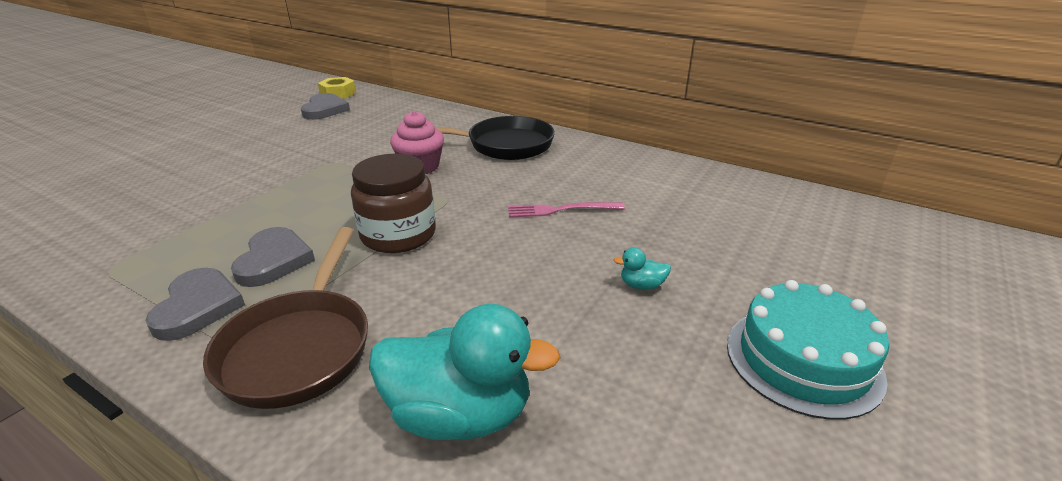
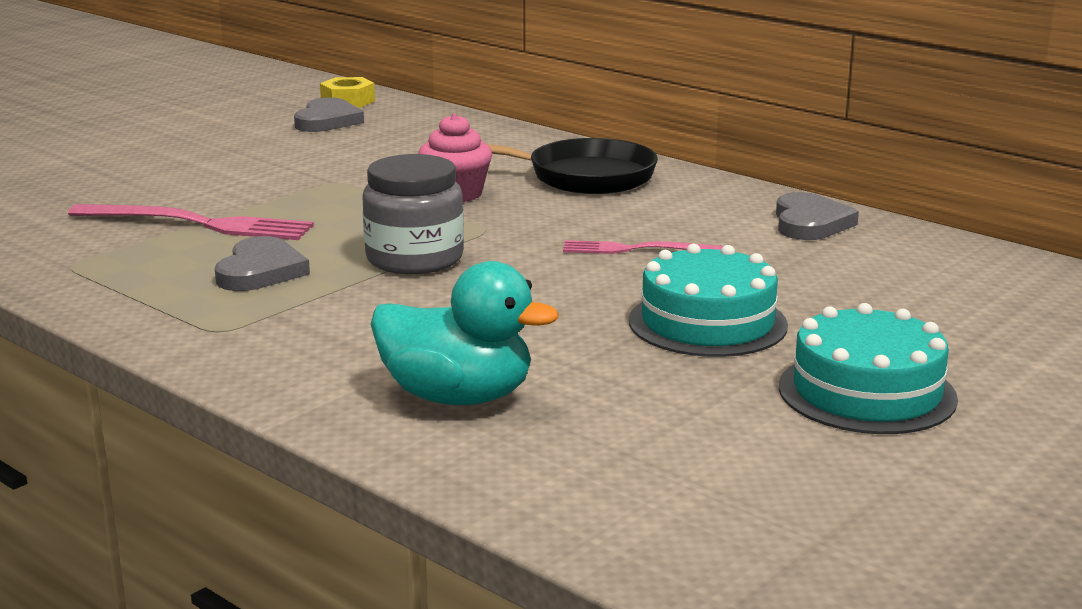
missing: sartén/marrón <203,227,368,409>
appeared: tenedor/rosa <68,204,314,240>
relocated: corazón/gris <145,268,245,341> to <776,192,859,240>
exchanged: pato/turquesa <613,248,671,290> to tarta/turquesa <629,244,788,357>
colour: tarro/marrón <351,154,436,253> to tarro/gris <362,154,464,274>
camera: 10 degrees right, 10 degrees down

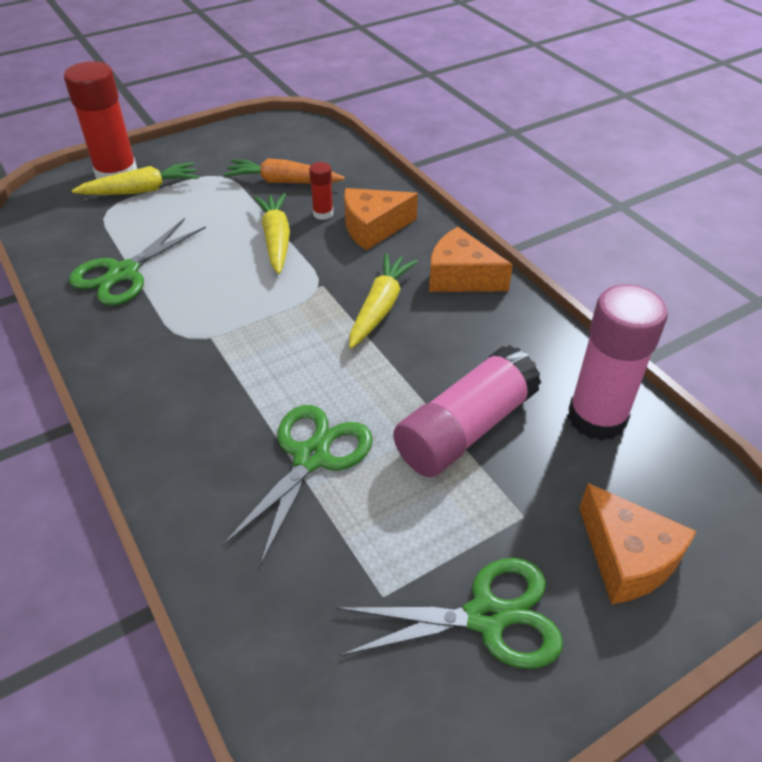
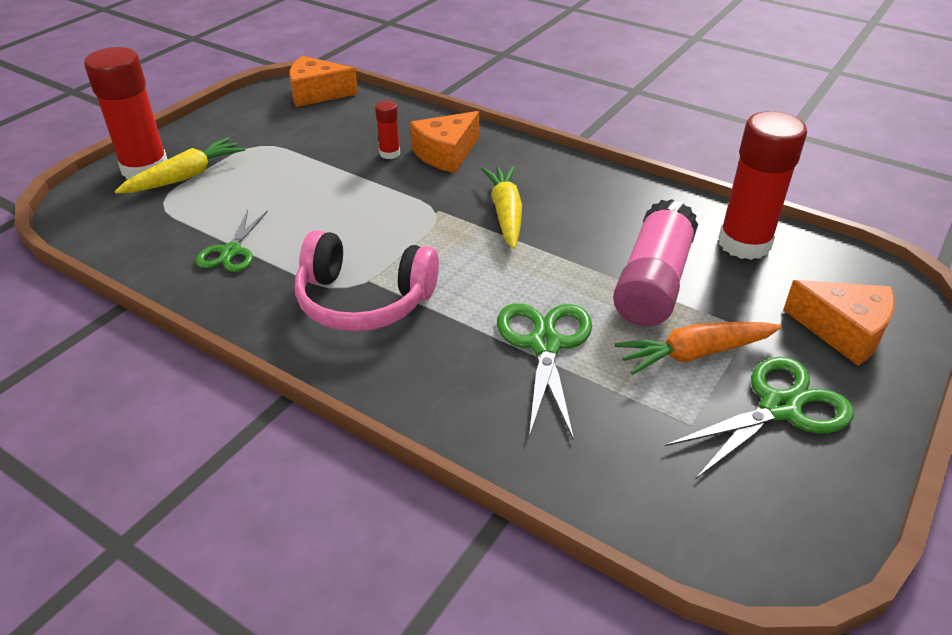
missing: zanahoria/amarillo <254,193,290,274>
appeared: auriculares/rosa <295,230,439,331>
relocated: queso/naranja <429,227,513,292> to <289,56,358,107>; zanahoria/naranja <223,158,345,184> to <615,322,782,375>
colour: barra de pegamento/rosa <568,284,668,441> to barra de pegamento/rojo <718,111,807,260>
size: tijeras/verde <69,218,206,306> = <196,210,268,272> x0.65
camera: 25 degrees left, 5 degrees down

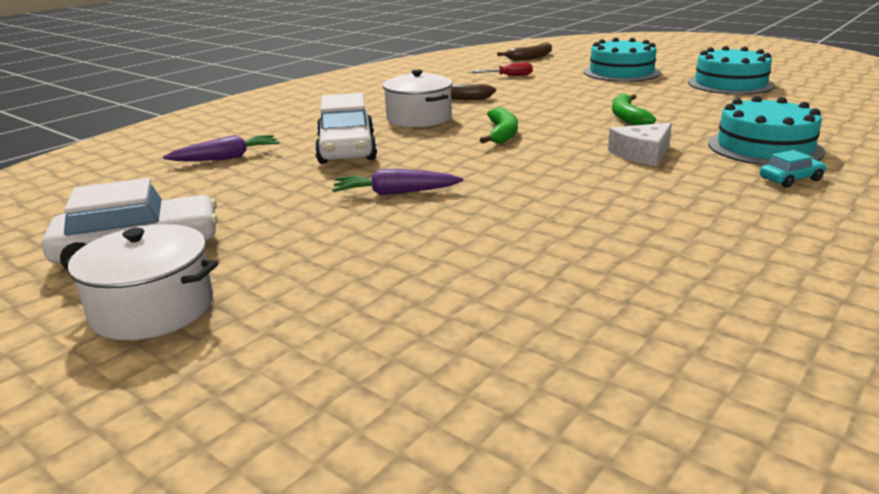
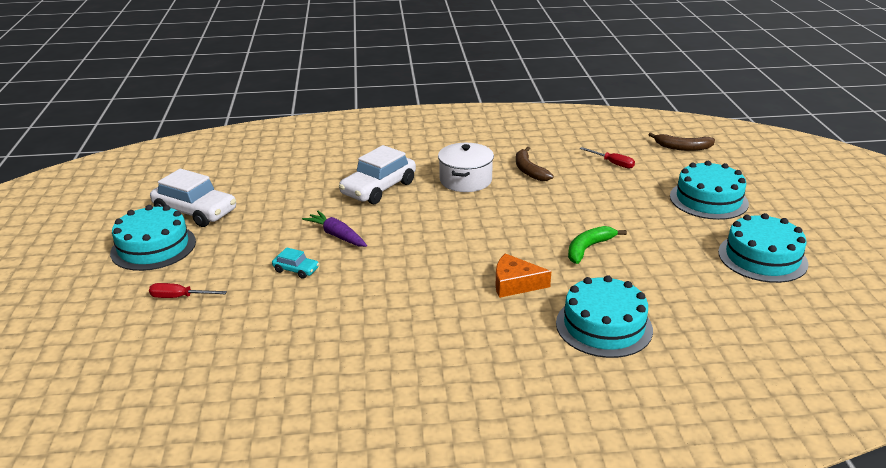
missing: zanahoria/morado <163,135,280,161>; plátano/verde <480,107,518,144>
appeared: destornillador/rojo <149,283,227,298>
relocated: coche/turquesa <760,150,826,188> to <272,247,319,279>
exchanged: olla/blanco <66,224,218,340> to tarta/turquesa <110,205,196,271>
colour: queso/blanco <608,123,672,166> to queso/naranja <496,253,551,298>
camera: 45 degrees right, 5 degrees up

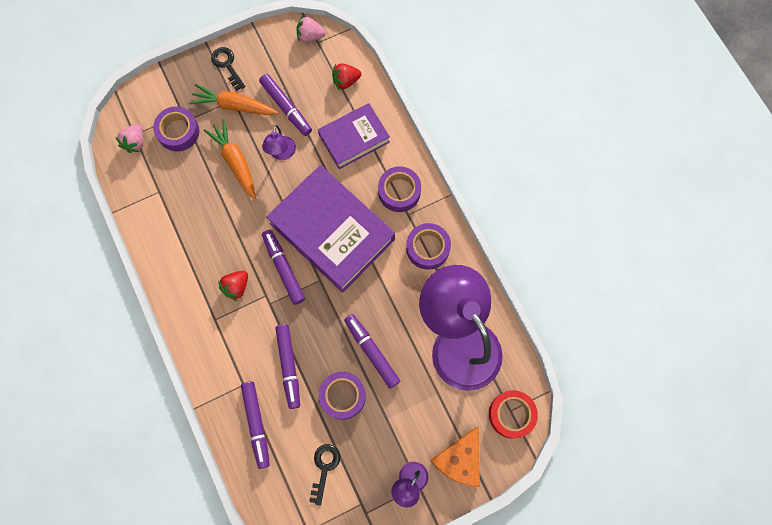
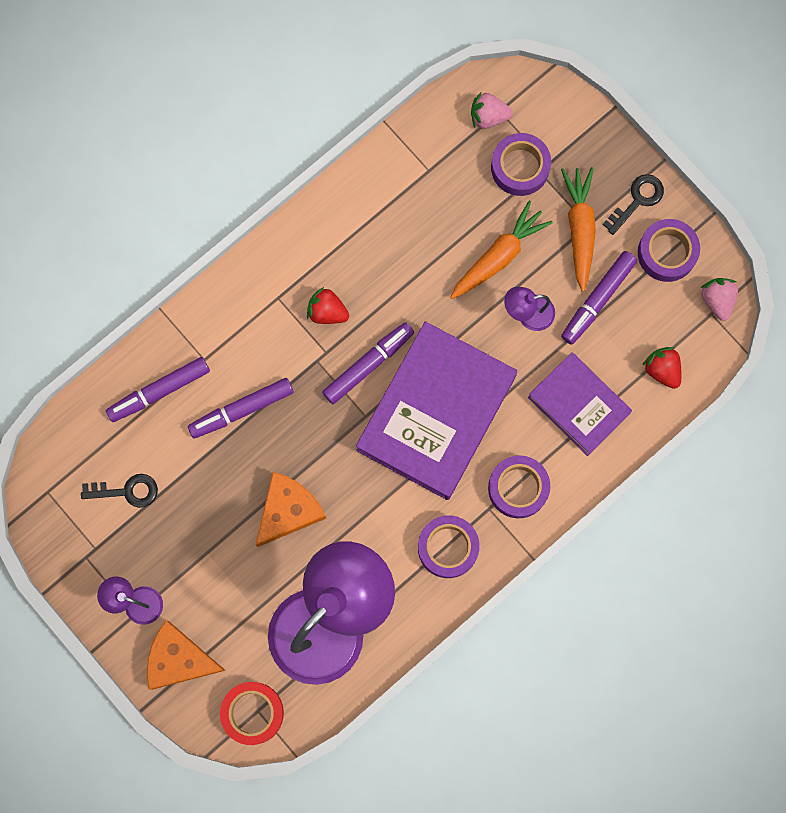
relocated: cinta adhesiva/morado <319,372,366,420> to <638,219,700,282>
exchanged: rotulador/morado <344,314,400,388> to queso/naranja <256,472,326,547>
camera: 75 degrees right, 5 degrees up

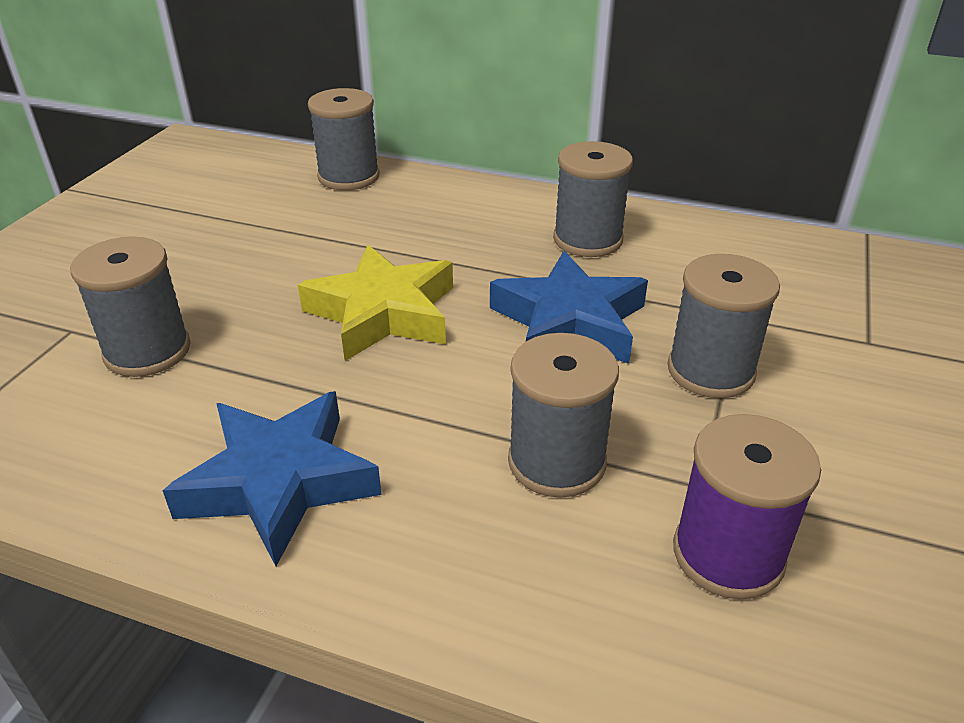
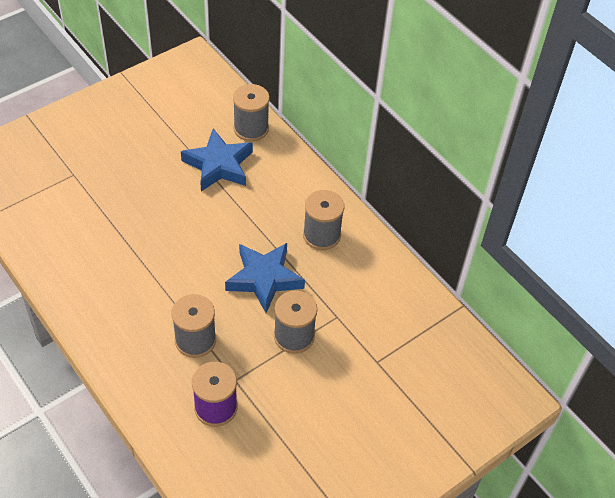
missing: carrete/gris <70,237,191,377>; estrella/amarillo <298,245,453,361>
relocated: estrella/azul <163,391,382,566> to <181,128,253,191>
camera: 30 degrees right, 15 degrees up

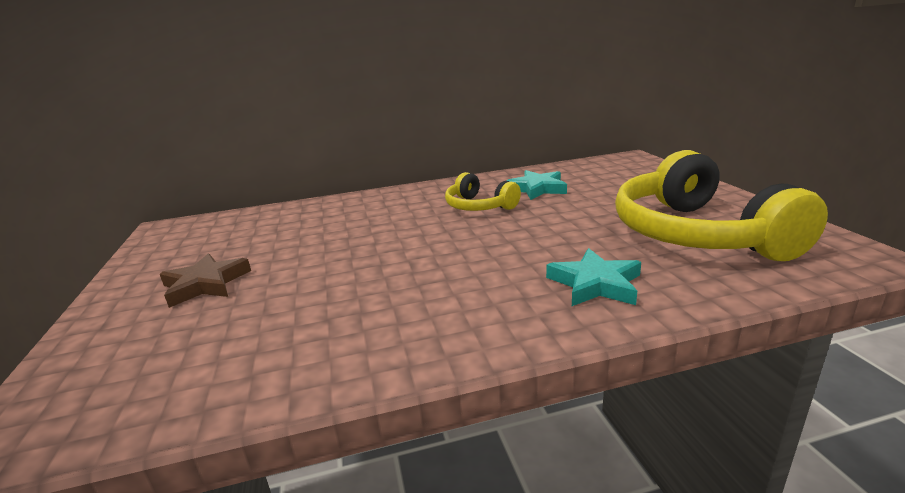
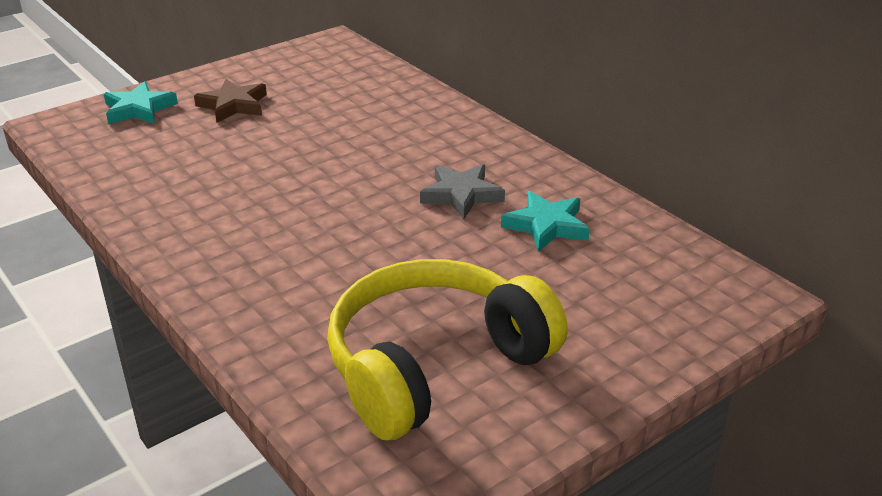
relocated: estrella/turquesa <546,248,641,306> to <104,81,178,124>
exchanged: auriculares/amarillo <445,172,521,211> to estrella/gris <420,164,505,219>
camera: 65 degrees right, 10 degrees up

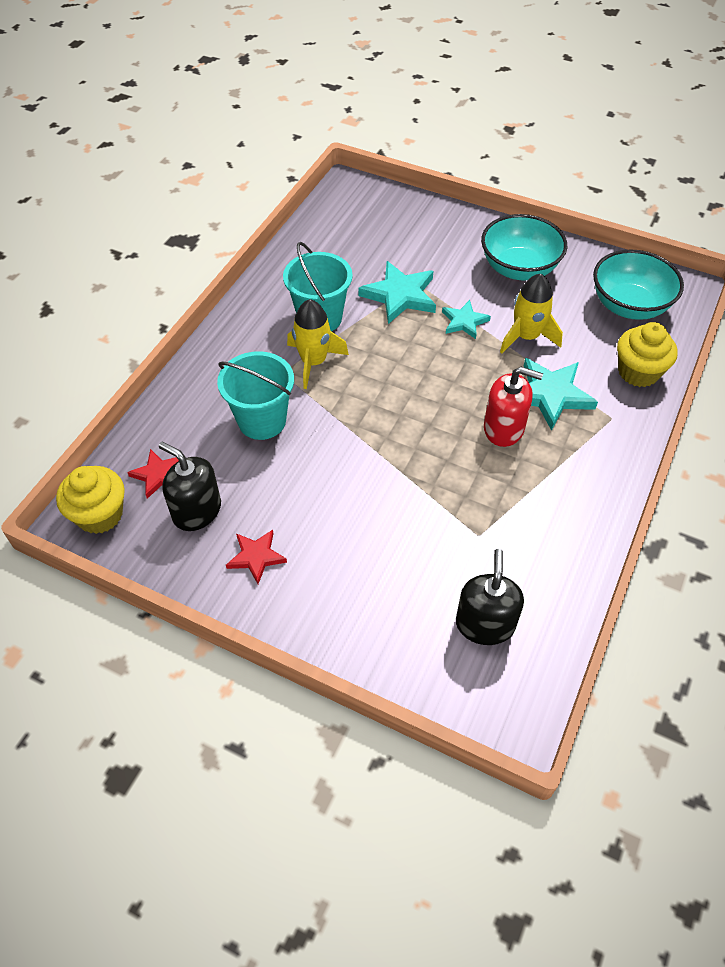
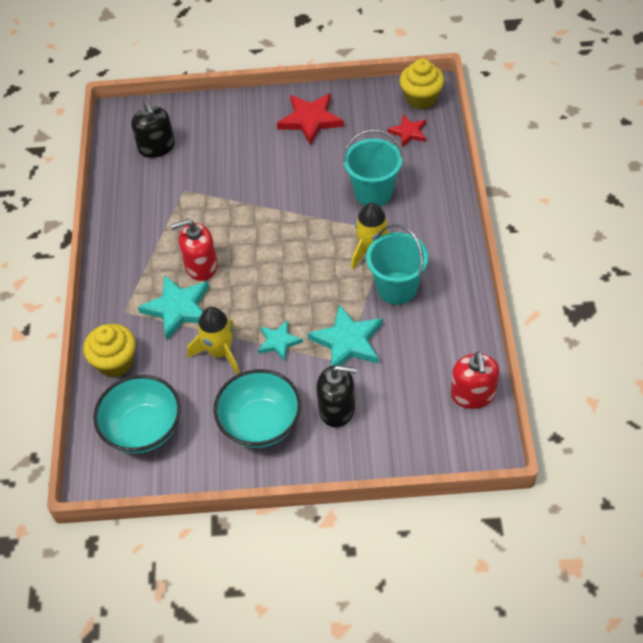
appeared: dispensador de jabón/rojo <451,352,499,409>
relocated: dispensador de jabón/negro <159,442,221,531> to <317,365,357,427>
size: estrella/rojo <226,530,287,584> = <277,93,344,146> x1.66
camera: 155 degrees right, 0 degrees up

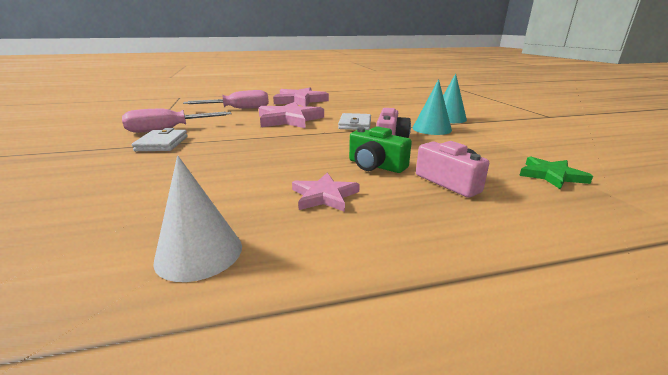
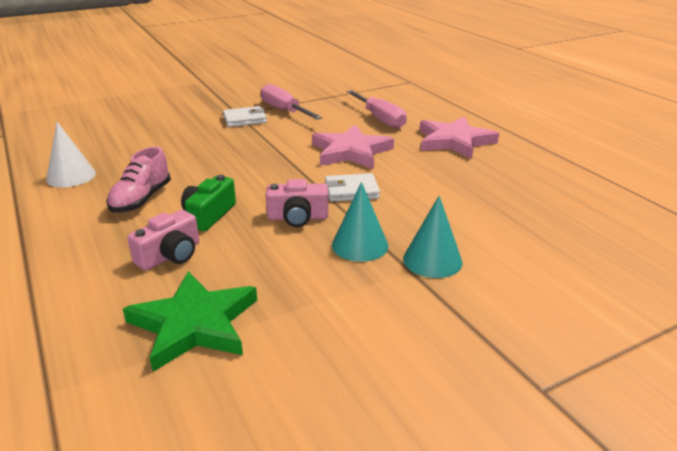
exchanged: estrella/rosa <292,173,360,212> to zapato/rosa <106,147,171,212>
size: estrella/verde <519,156,593,189> = <123,271,257,372> x1.75
camera: 75 degrees right, 5 degrees up

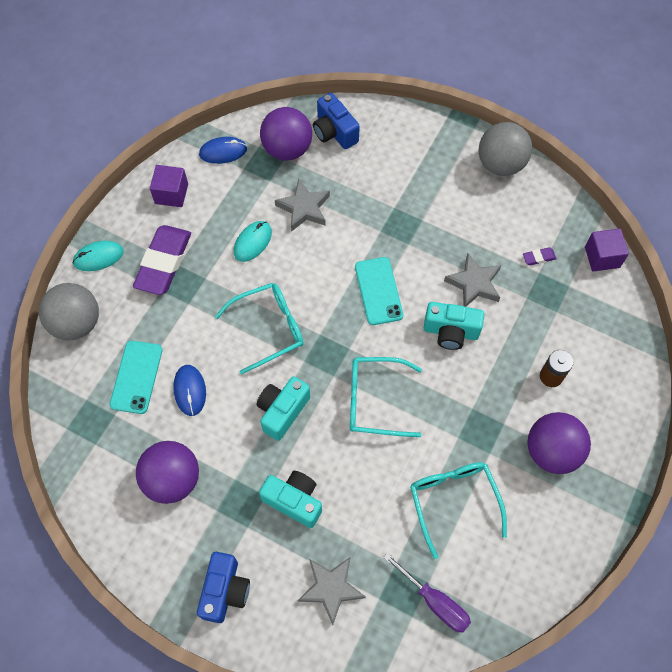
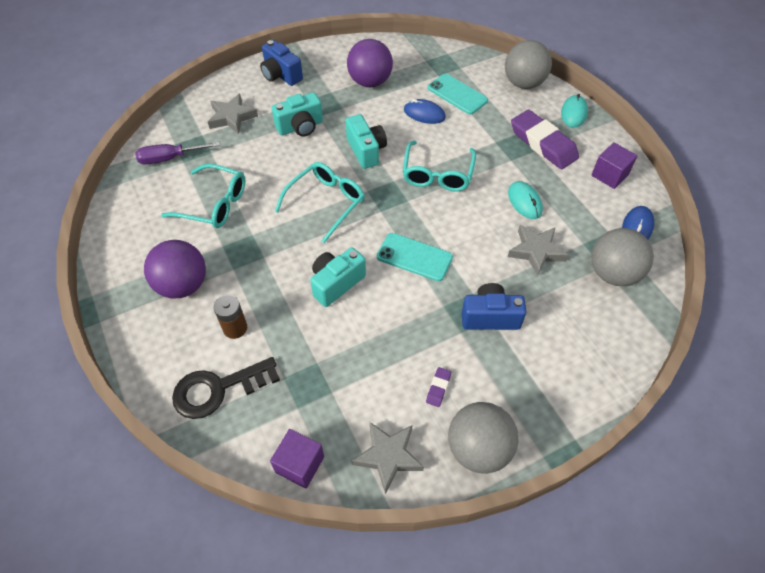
appeared: llave/negro <172,357,280,419>
relocated: estrella/gris <444,253,501,307> to <352,422,424,494>; goma de borrar/morado <523,247,556,265> to <426,367,451,407>; cámara/azul <313,93,360,149> to <462,283,526,330>
colour: pelota/morado <260,107,312,160> to pelota/gris <592,228,654,286>
camera: 125 degrees right, 10 degrees down

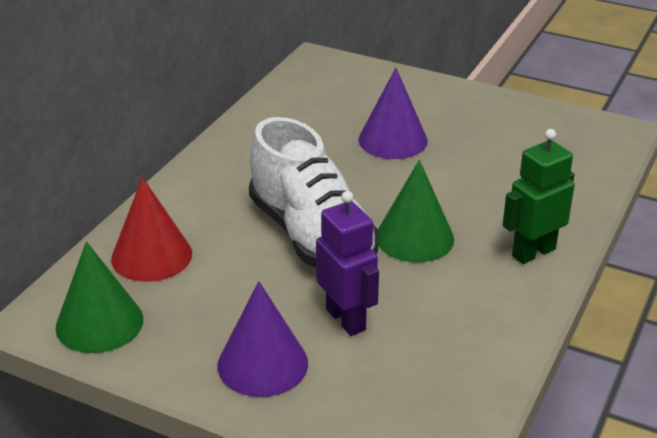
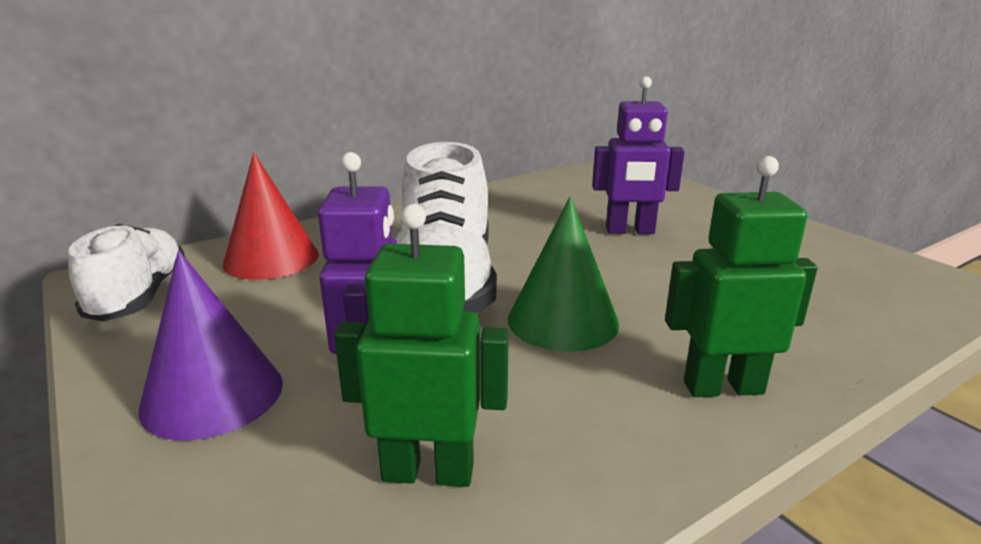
appeared: robot/verde <334,204,509,487>
exchanged: cono/verde <55,241,143,353> to zapato/blanco <68,224,185,321>; cono/morado <358,68,428,159> to robot/morado <592,76,685,234>
camera: 30 degrees right, 10 degrees down

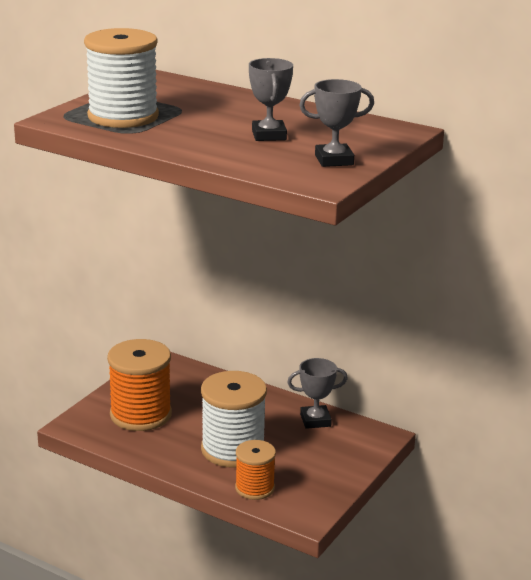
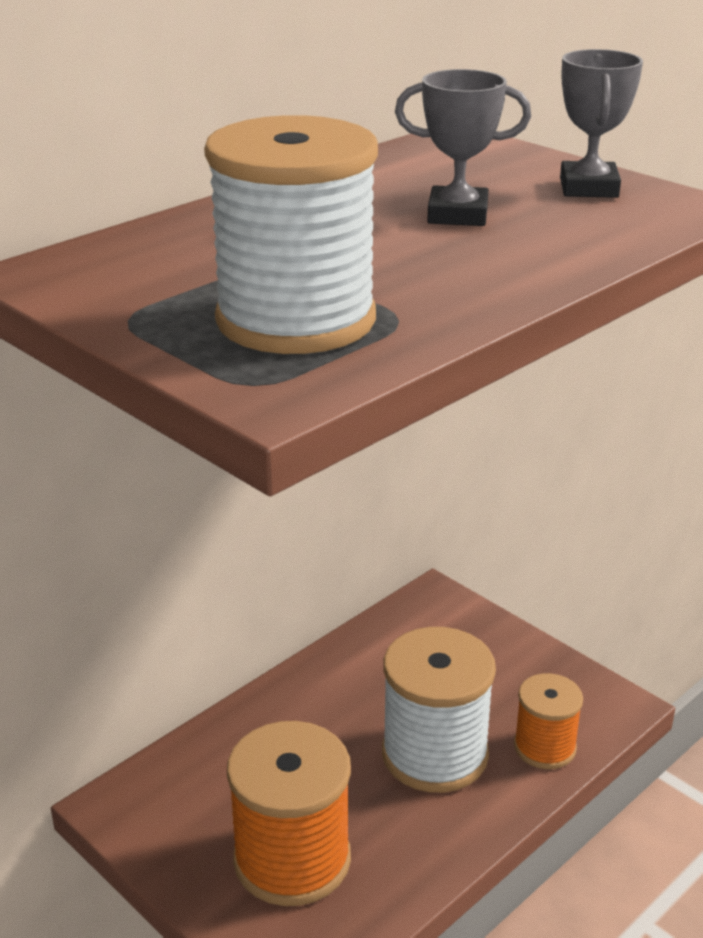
missing: trofeo/gris <287,358,348,429>
camera: 75 degrees left, 5 degrees up

